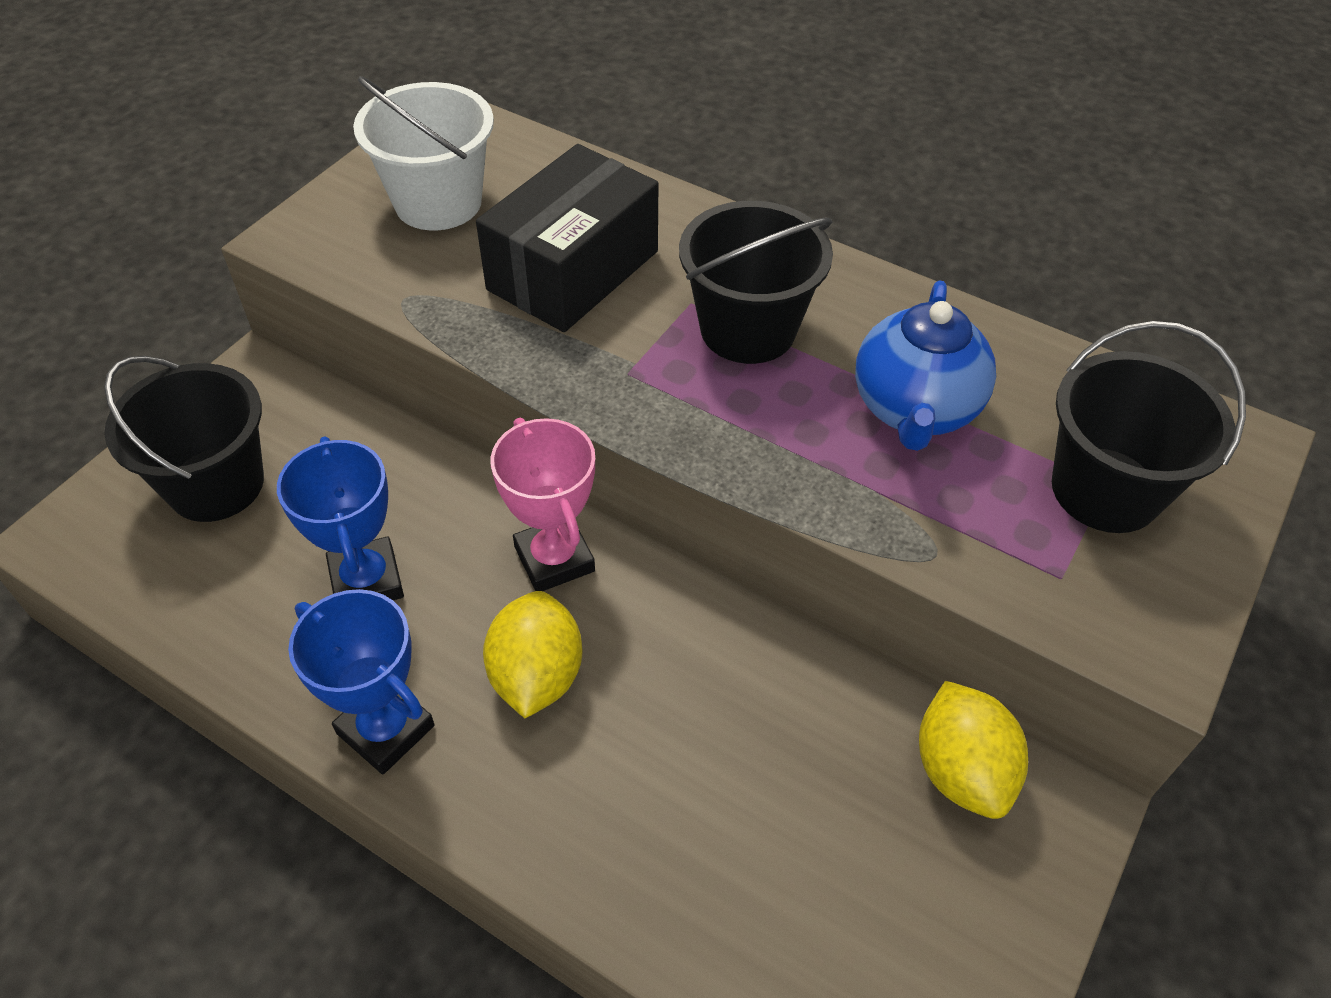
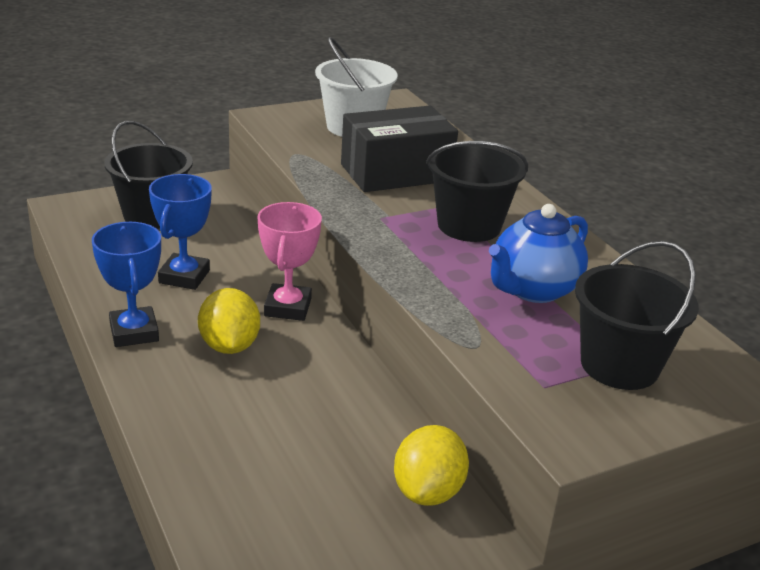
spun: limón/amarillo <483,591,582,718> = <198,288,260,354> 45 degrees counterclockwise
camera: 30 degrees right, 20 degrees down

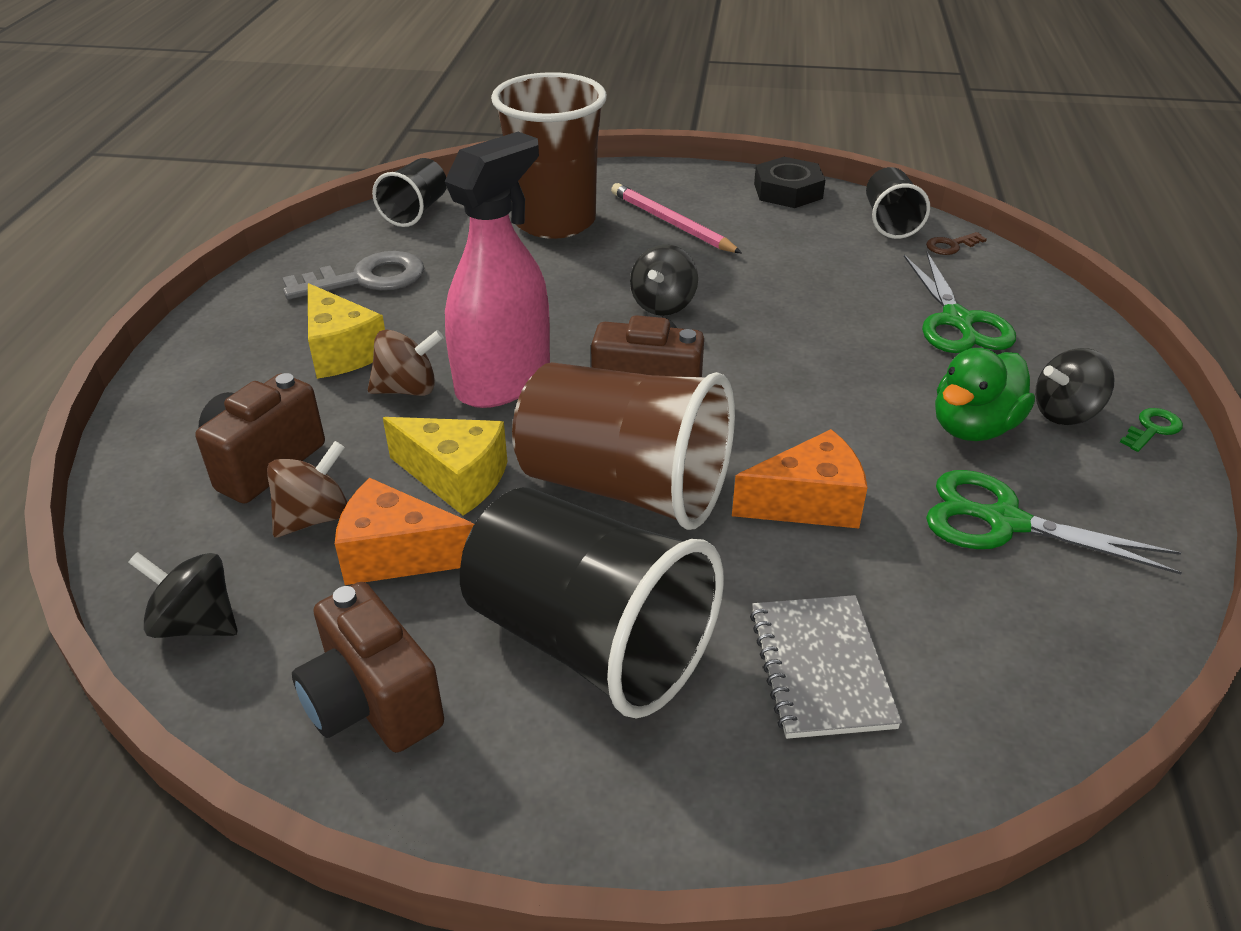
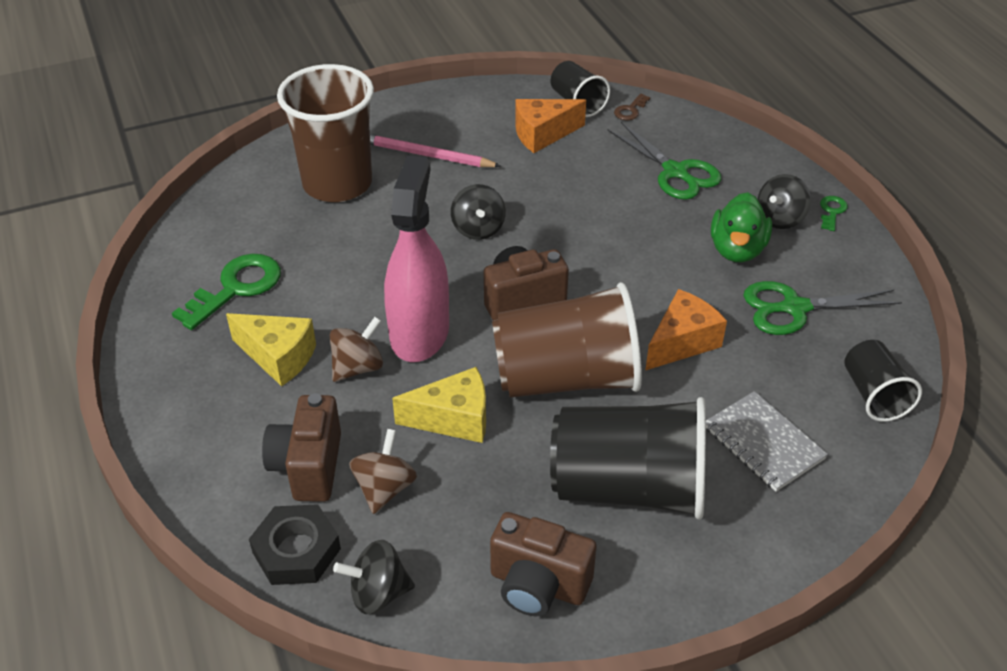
relocated: tuerca/negro <754,157,825,208> to <249,504,341,585>; queso/naranja <335,478,474,585> to <515,99,586,153>; vaso/negro <372,158,447,227> to <844,340,922,422>
colour: llave/gris <282,251,424,299> to llave/verde <172,254,281,330>
camera: 30 degrees left, 5 degrees up

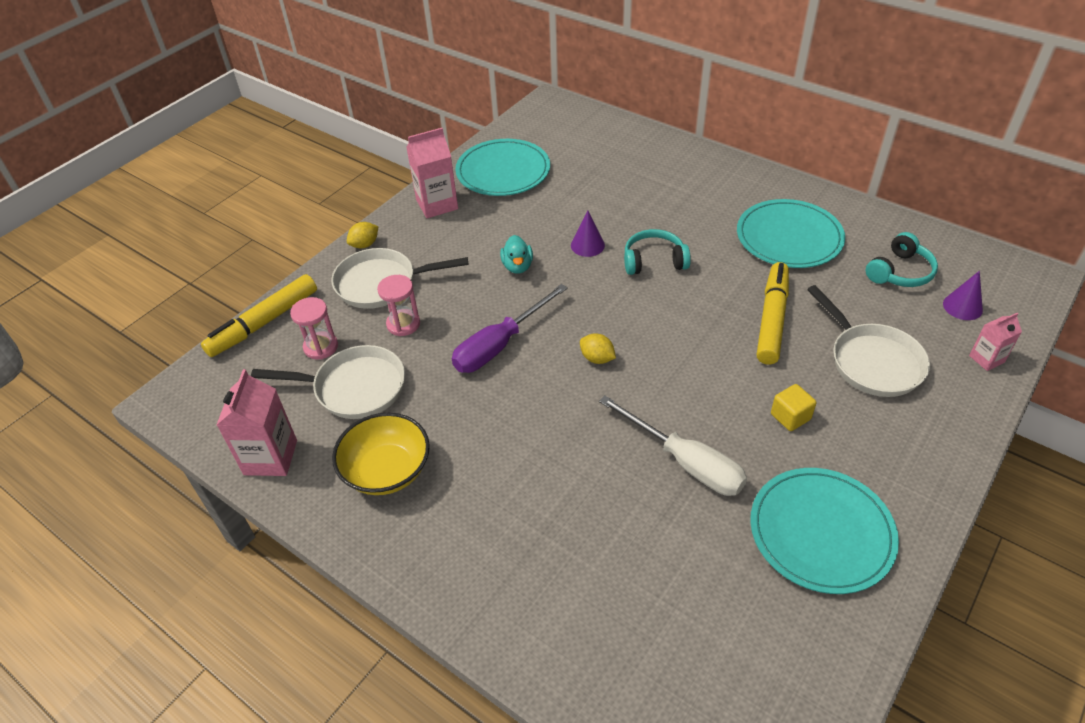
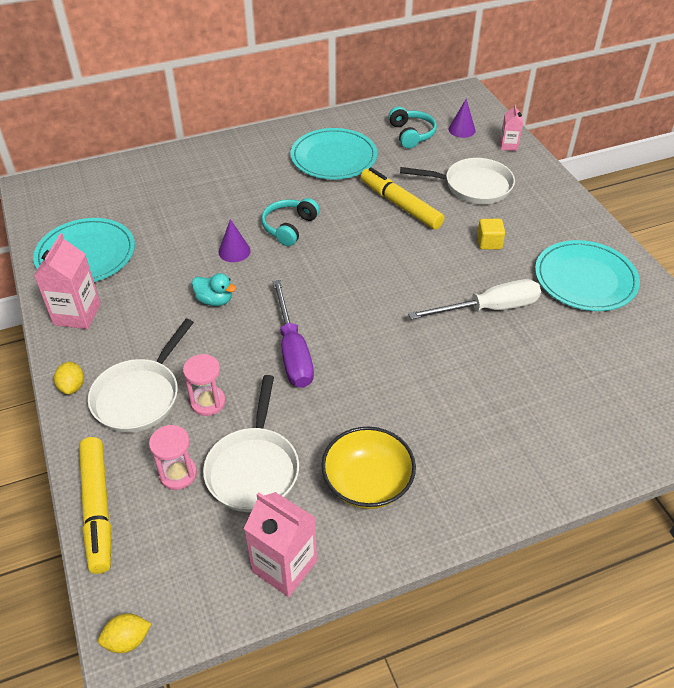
relocated: limón/amarillo <580,334,616,364> to <98,613,151,653>
spun: sartén/blanco <251,345,405,419> = <203,375,299,512> 150 degrees clockwise
camera: 60 degrees left, 0 degrees up

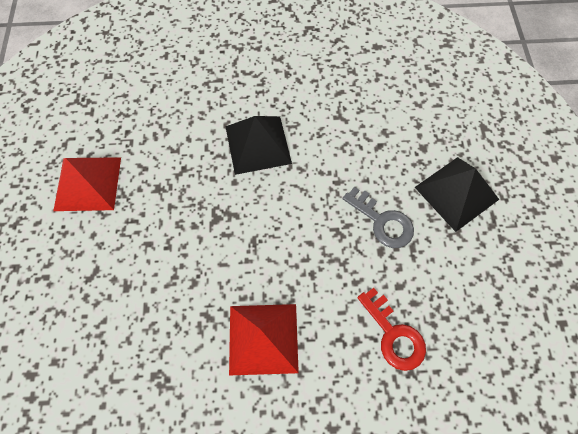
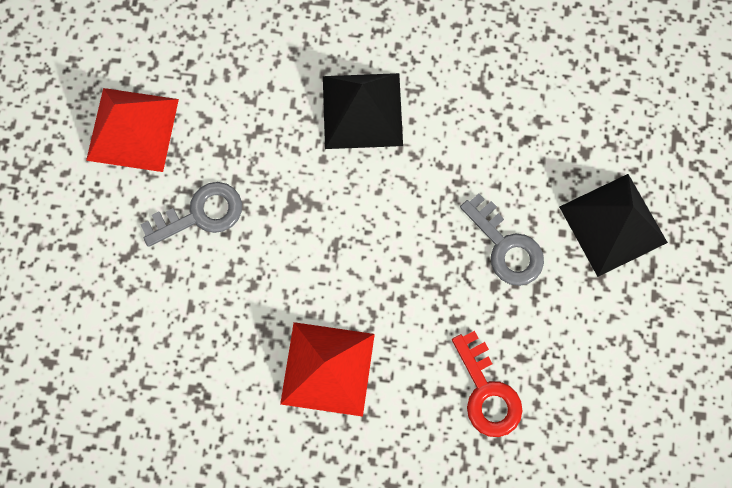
appeared: llave/gris <140,182,242,247>
camera: 10 degrees right, 10 degrees up

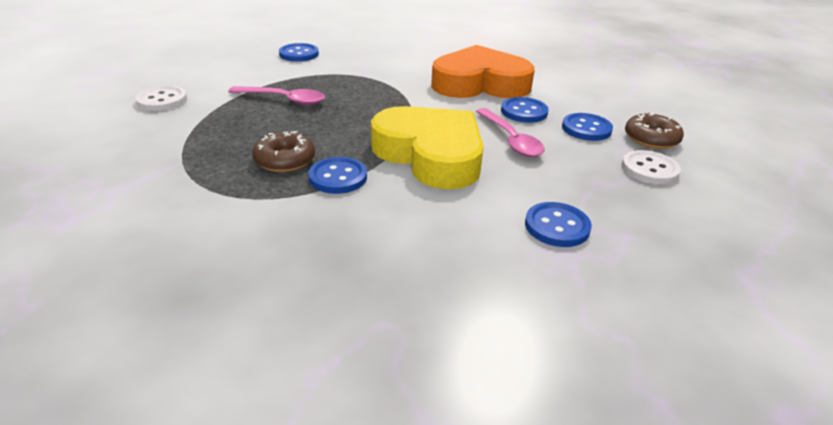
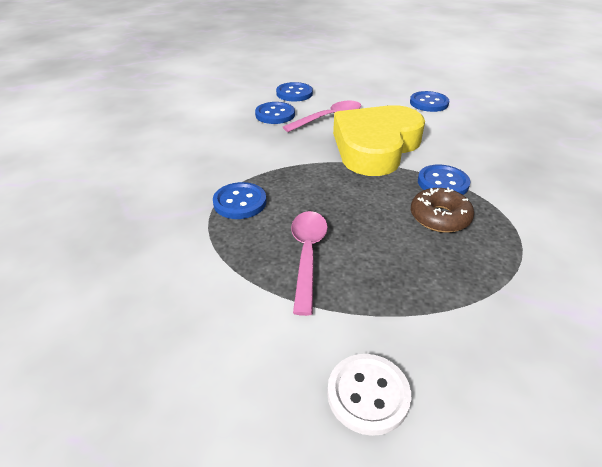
missing: corazón/naranja <431,45,535,98>; botón/blanco <622,150,681,184>; rosquilla/marrón <625,112,684,149>
relocated: botón/azul <279,43,319,62> to <213,182,266,219>
camera: 100 degrees left, 5 degrees up

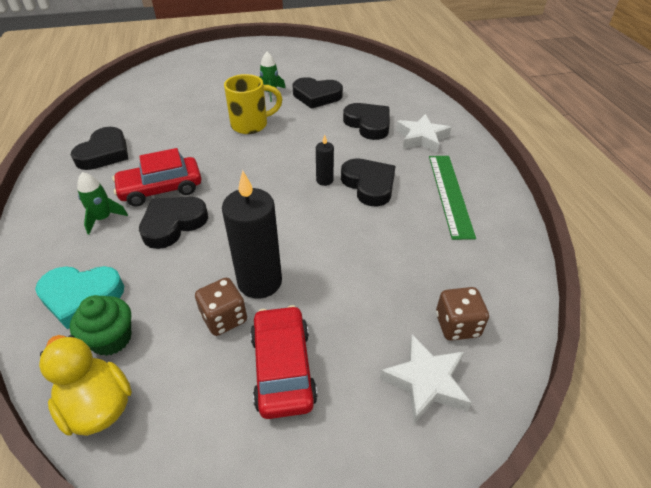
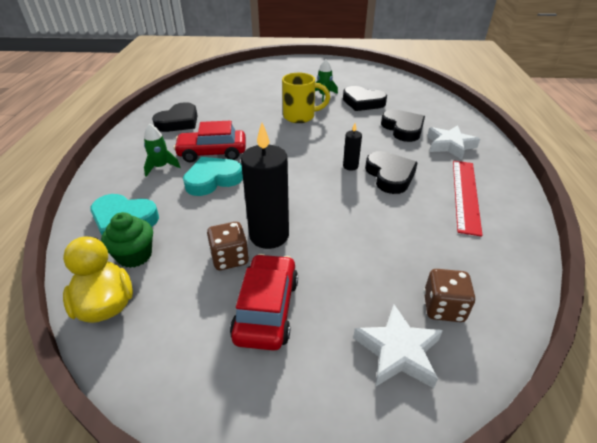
colour: corazón/negro <139,197,208,249> to corazón/turquesa <183,157,243,196>; regla/verde <429,156,476,240> to regla/rojo <453,161,483,237>
camera: 15 degrees right, 5 degrees down

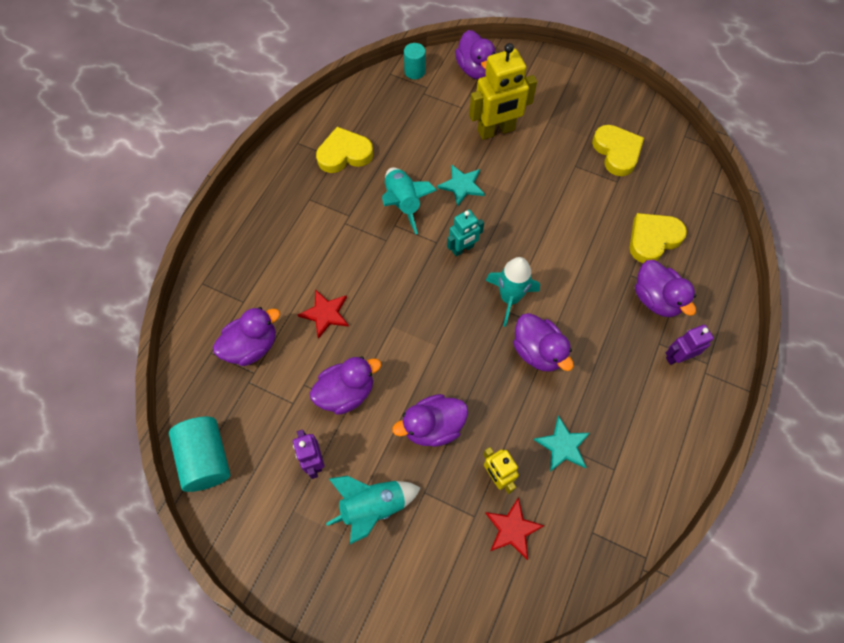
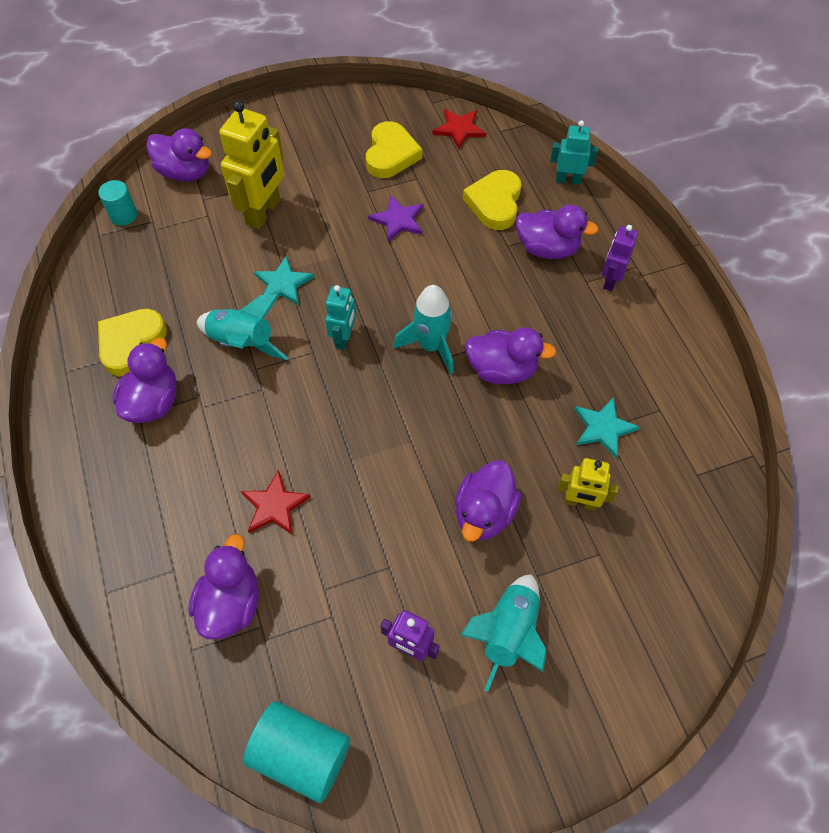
appeared: estrella/morado <368,195,423,242>; robot/turquesa <550,121,598,185>
relocated: pato/morado <310,357,382,415> to <112,338,177,423>; estrella/rojo <485,497,544,560> to <433,109,486,150>
spun: corazón/amarillo <592,125,644,176> = <366,121,422,178> 75 degrees clockwise
camera: 45 degrees left, 5 degrees down

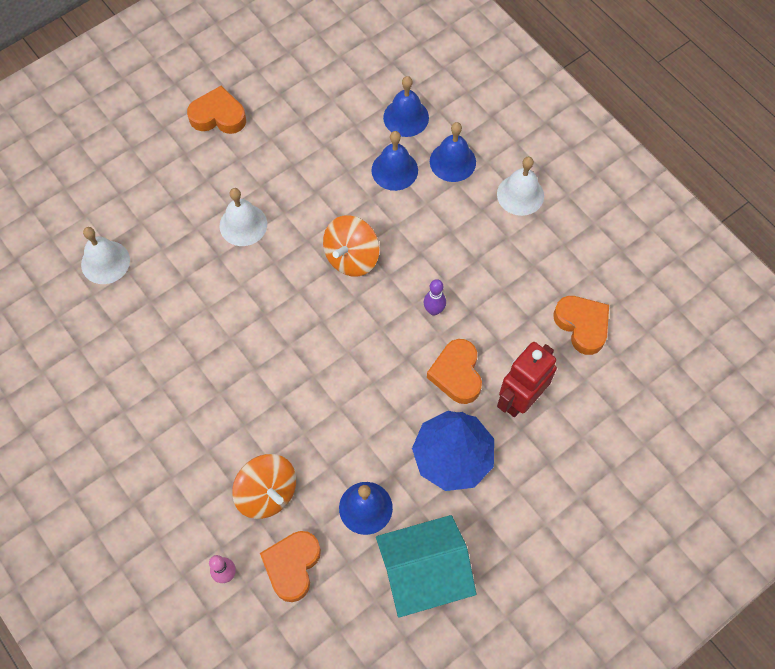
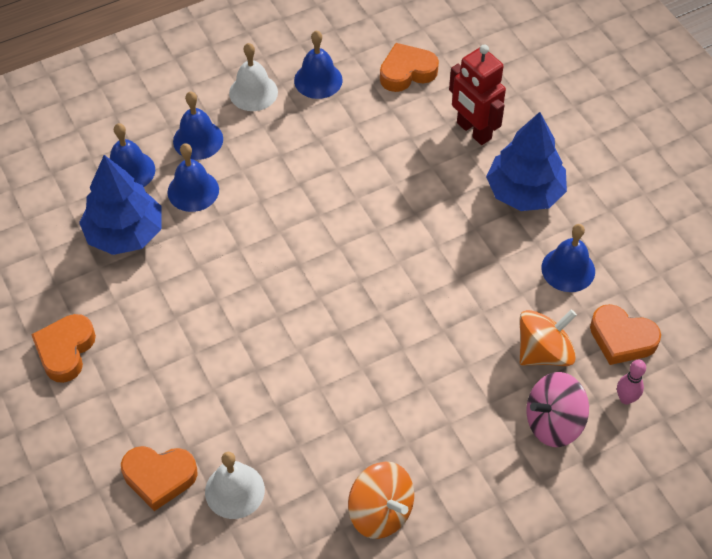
missing: campana/blanco <220,188,267,246>; casa/turquesa <376,515,476,618>; bolo/morado <423,279,446,315>
appeared: árbol/azul <79,155,162,255>; campana/azul <294,30,343,99>; peonza/rosa <527,372,589,447>
relocated: corazón/naranja <427,339,482,404> to <121,446,198,511>; peonza/naranja <323,215,380,277> to <348,462,414,539>
camera: 80 degrees left, 10 degrees down

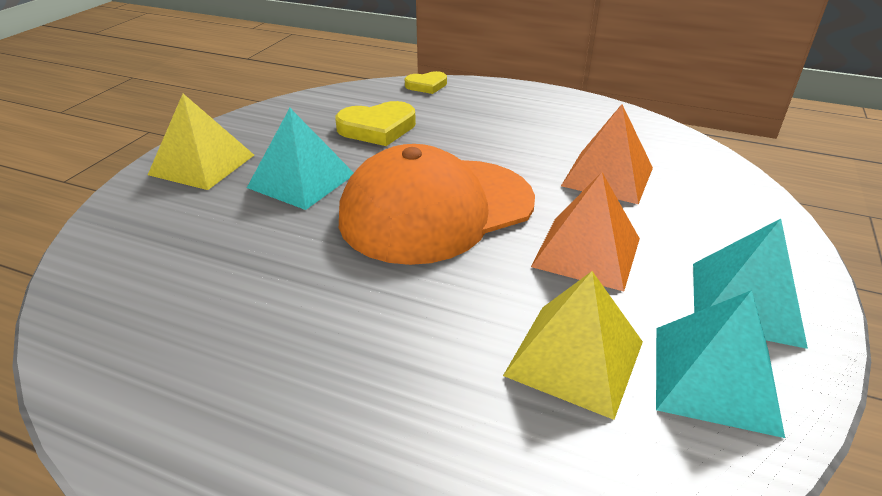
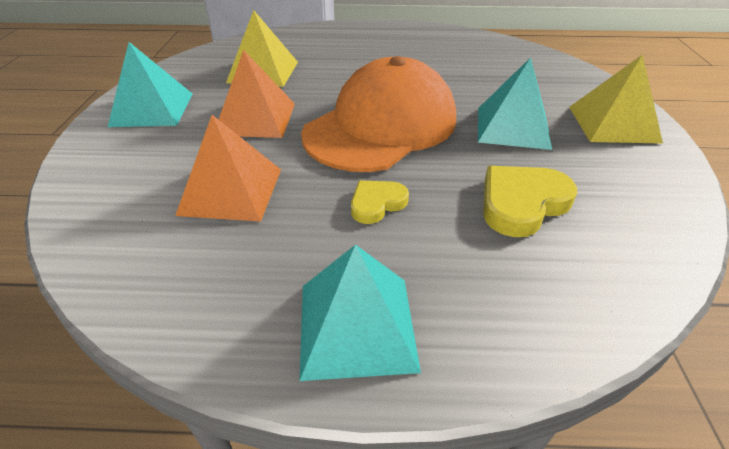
relocated: pirámide/turquesa <656,290,785,438> to <300,244,421,381>; corazón/amarillo <405,71,447,94> to <351,180,409,224>
camera: 160 degrees right, 5 degrees up

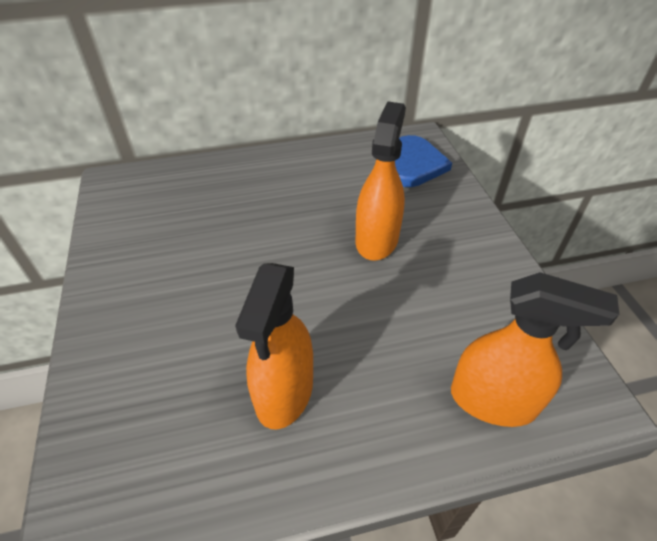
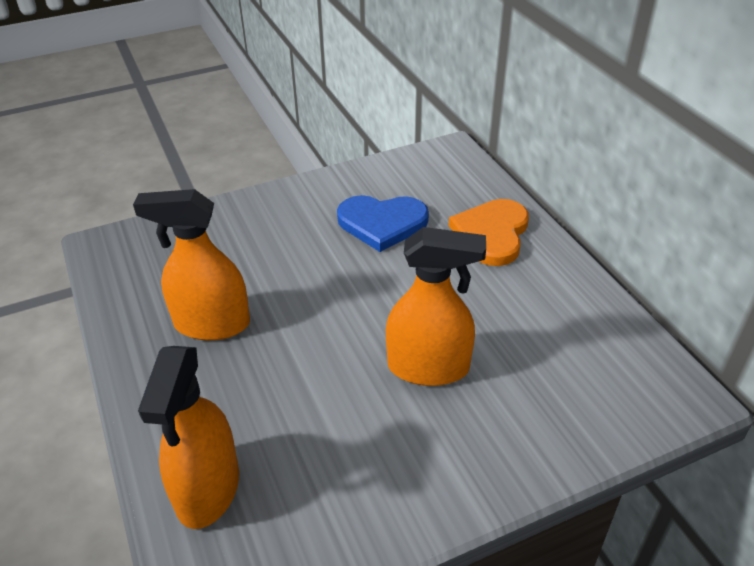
appeared: corazón/naranja <449,199,529,266>
relocated: corazón/azul <395,135,452,187> to <337,195,429,252>
camera: 80 degrees right, 5 degrees down

